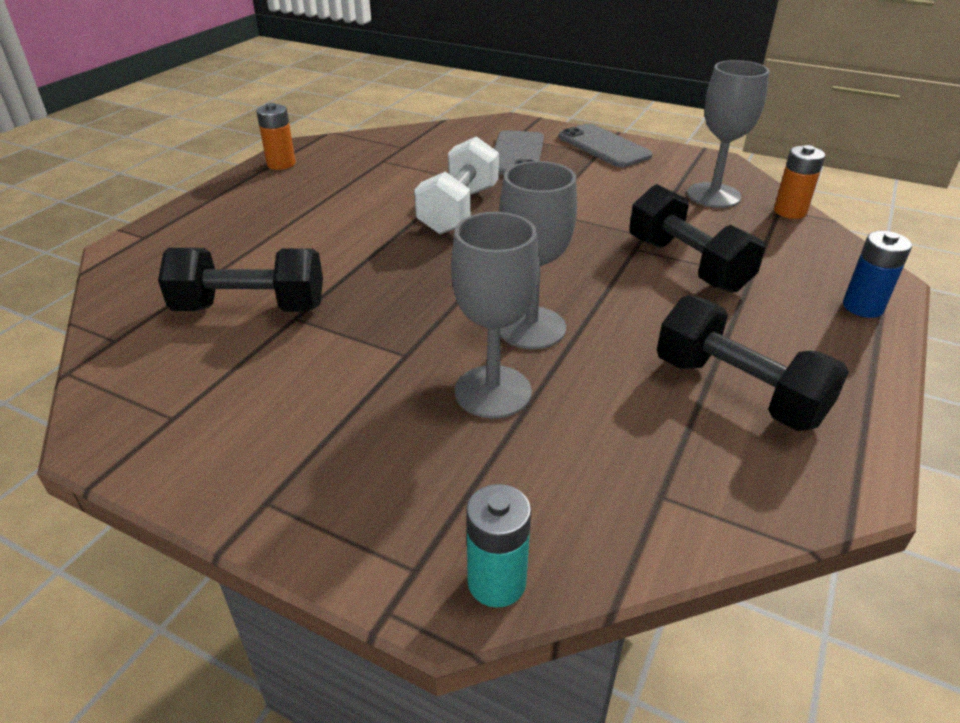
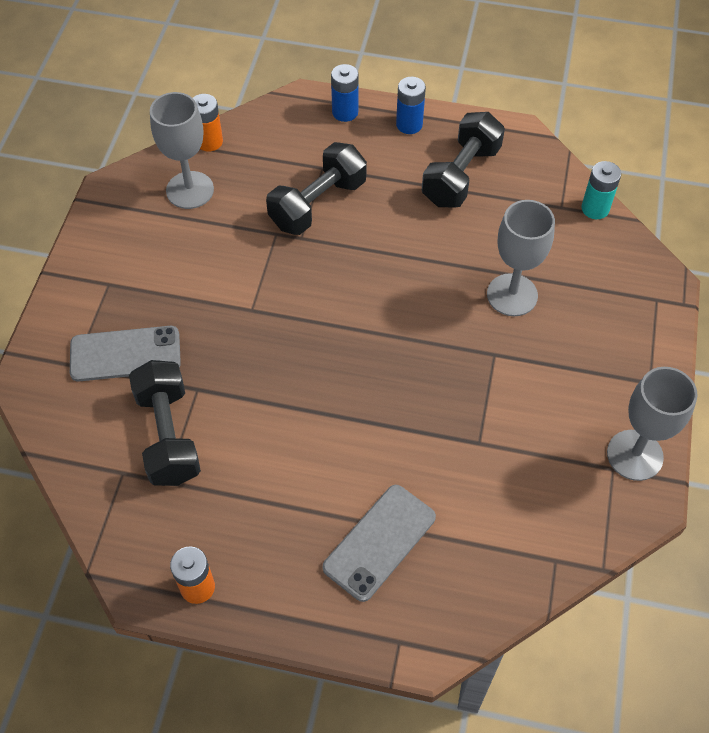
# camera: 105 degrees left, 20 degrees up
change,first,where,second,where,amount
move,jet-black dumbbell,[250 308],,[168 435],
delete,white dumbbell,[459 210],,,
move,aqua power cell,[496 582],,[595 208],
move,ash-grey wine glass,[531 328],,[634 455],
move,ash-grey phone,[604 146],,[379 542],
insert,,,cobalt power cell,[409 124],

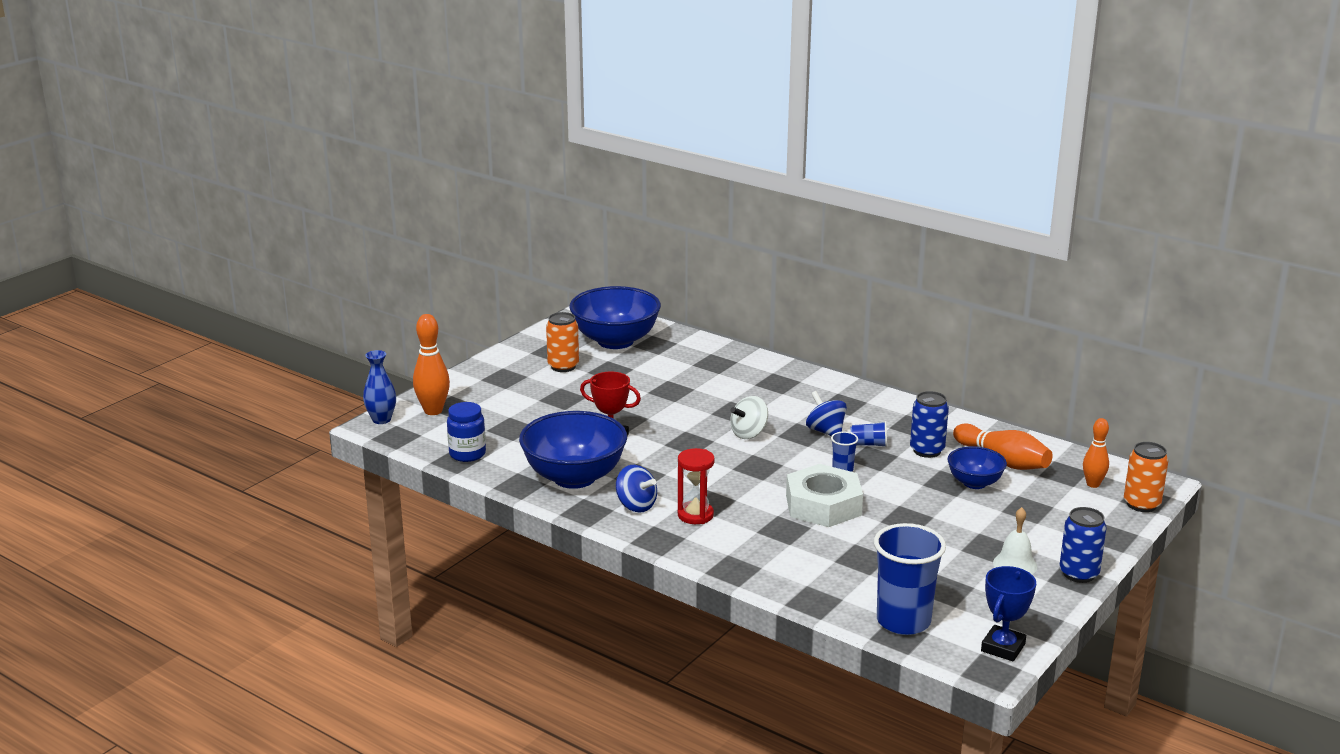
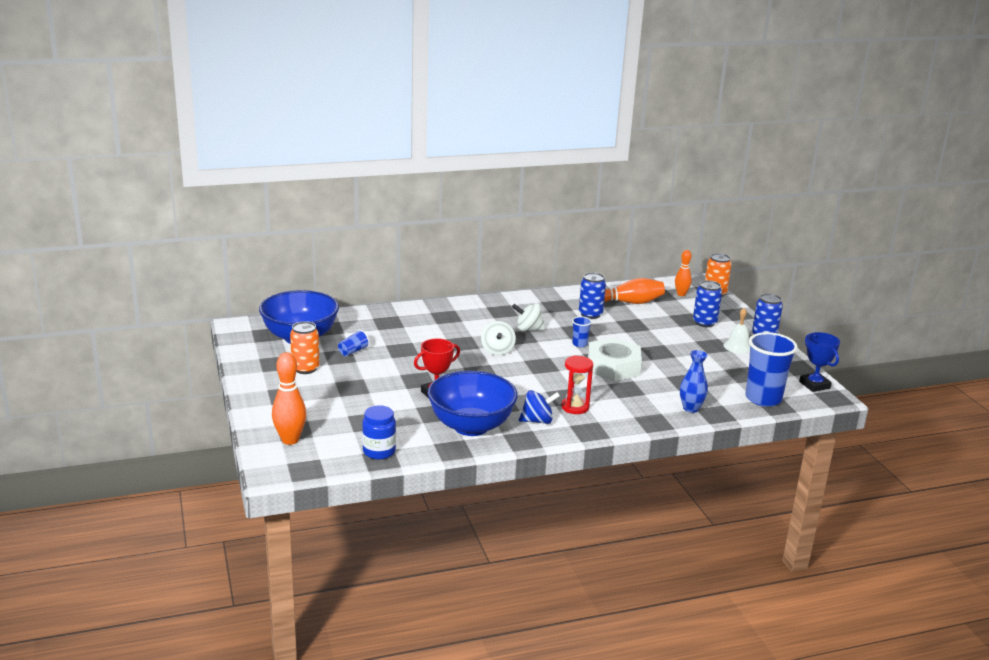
# camera: 55 degrees left, 0 degrees up
change,first,where,second,where,amount
move,cobalt flower vase,[381 420],,[691 408],
recolor,cobalt whirligig,[825 431],white whirligig,[528 329],
move,cobalt cup,[869 444],,[353 351],
delete,cobalt bowl,[974 483],,,
insert,,,cobalt can,[704 323],

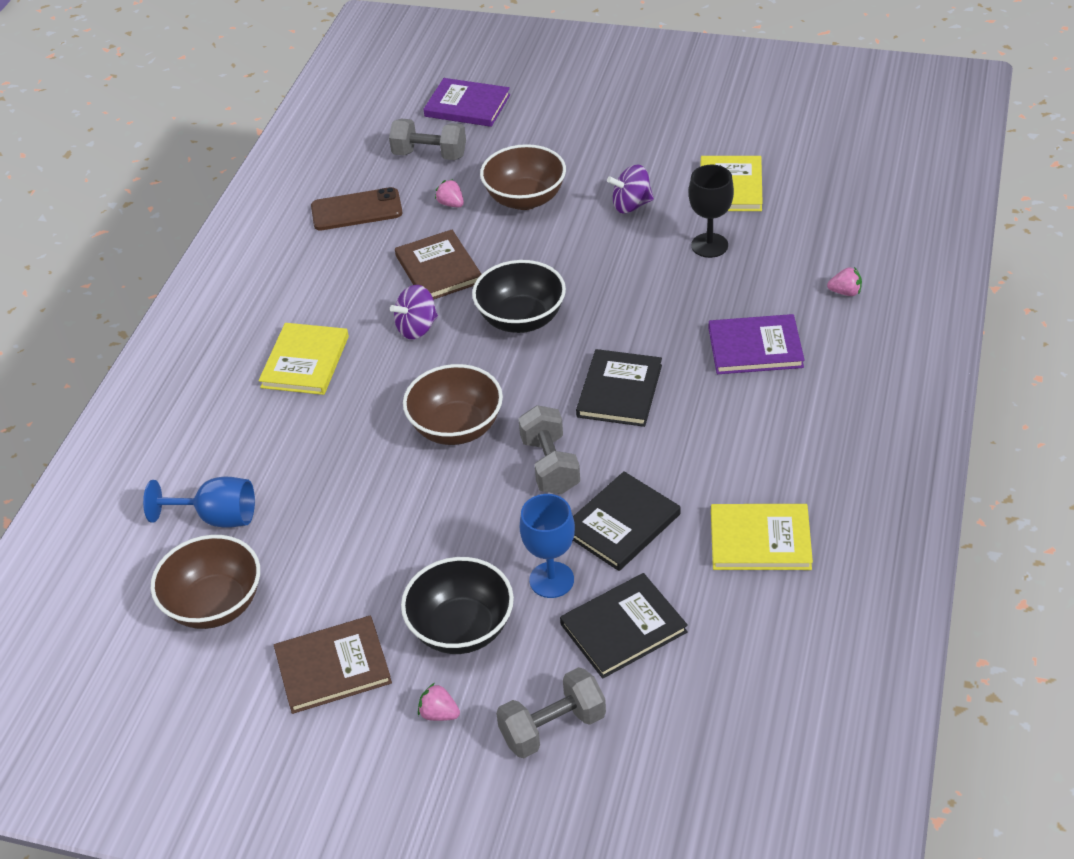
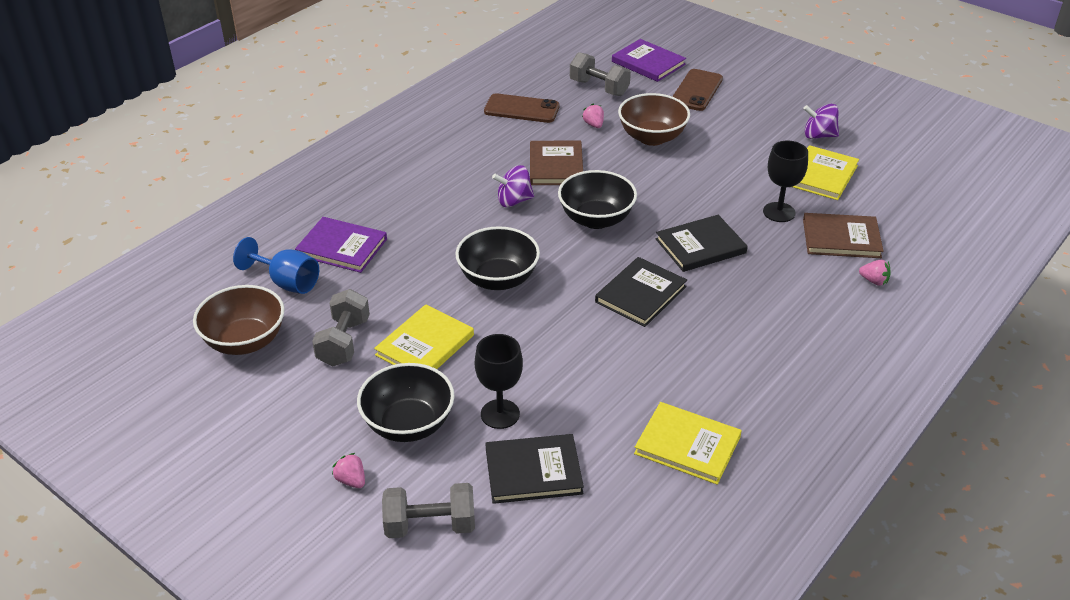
# camera: 20 degrees right, 5 degrees down
change,first,where,second,where,amount
move,golden hardback,[305 362],,[425 345],
move,dark brown hardback,[333 667],,[841 238],
recolor,dark brown bowl,[456 428],jet-black bowl,[498 279],
move,ash-grey dumbbell,[550 465],,[343 342],
recolor,cobalt wine glass,[551 580],jet-black wine glass,[500 414],
move,jet-black hardback,[621 524],,[700 246],
move,purple whirligig,[631 205],,[818 135],
move,purple hardback,[755 347],,[342 247],
insert,,,dark brown phone,[696 90],

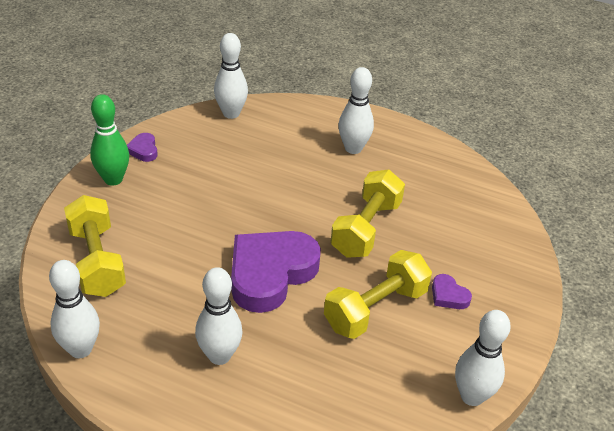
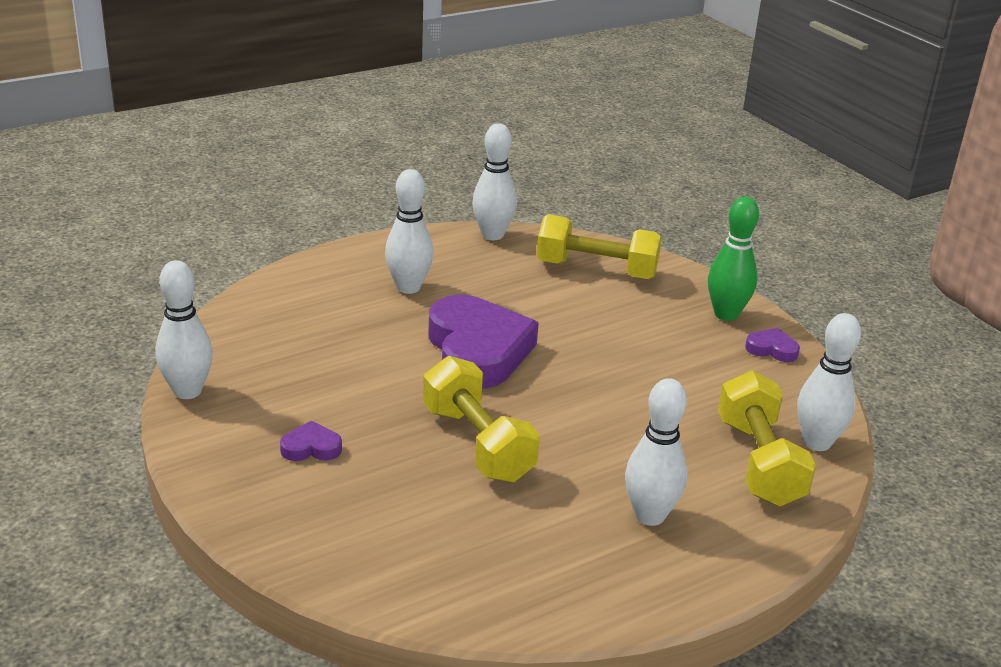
# camera: 125 degrees right, 10 degrees down
change,first,where,second,where,amount
move,golden dumbbell,[375 309],,[758 462],

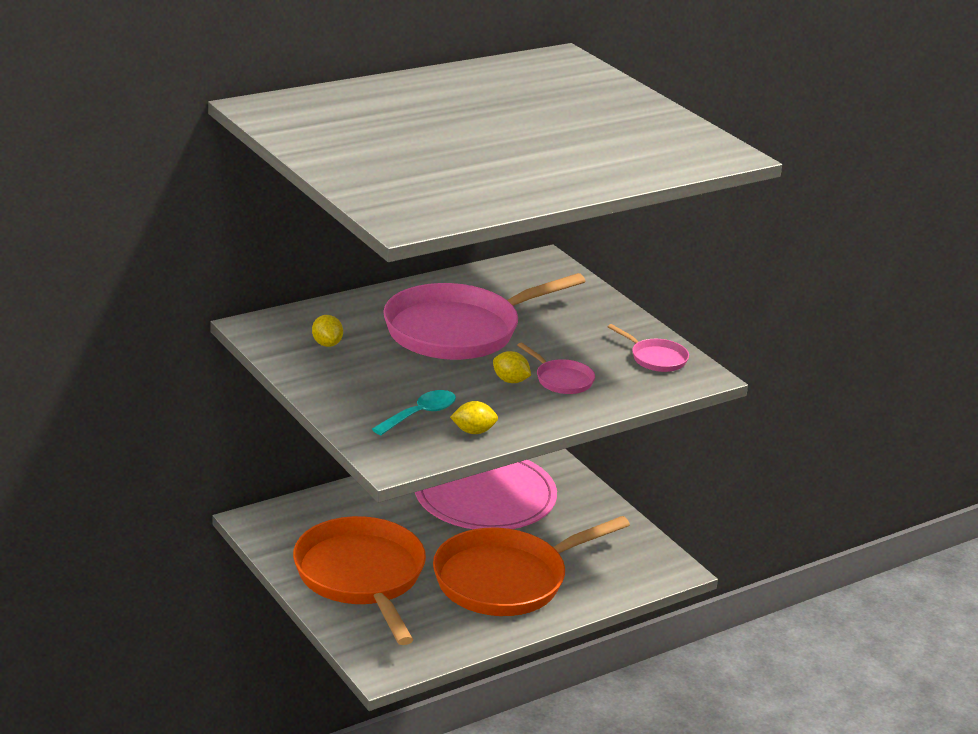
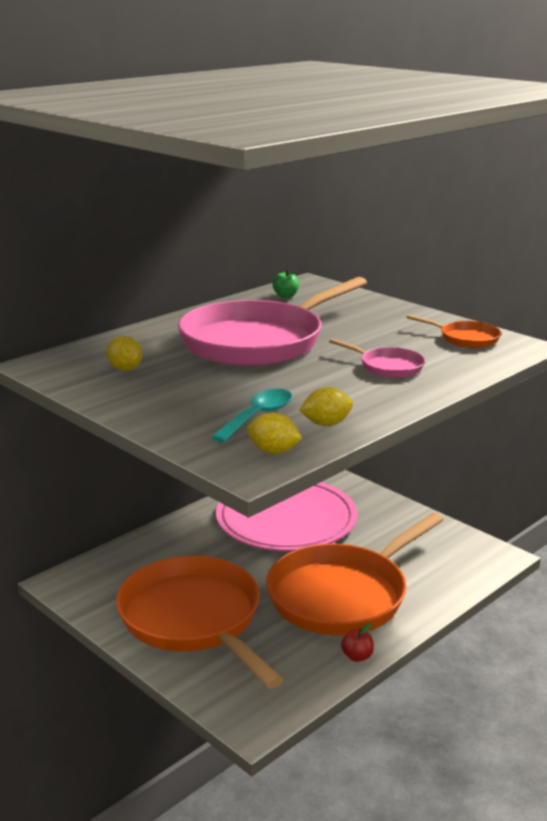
# camera: 10 degrees left, 5 degrees down
change,first,where,second,where,amount
move,golden toy lemon,[510 381],,[273 451],
recolor,rose-pink skillet,[656 358],orange-coloured skillet,[465 338],
insert,,,emerald apple fruit,[286 296],
insert,,,red apple fruit,[357 656],

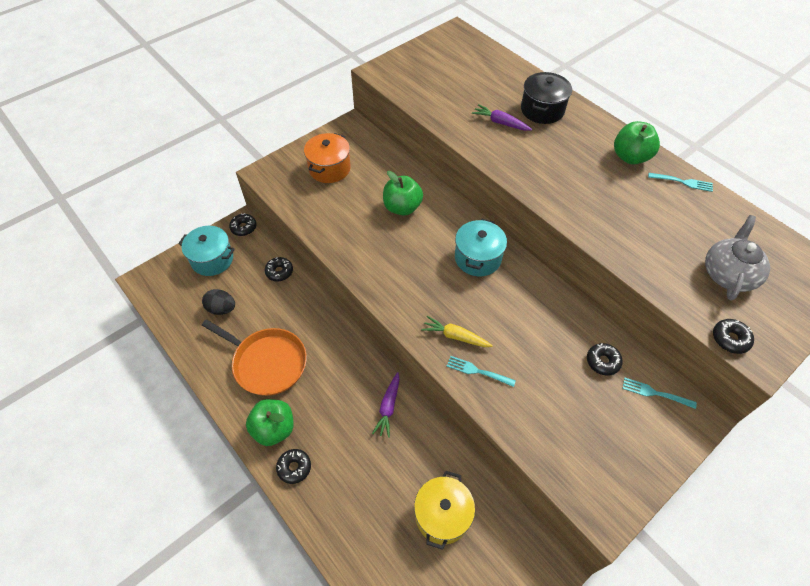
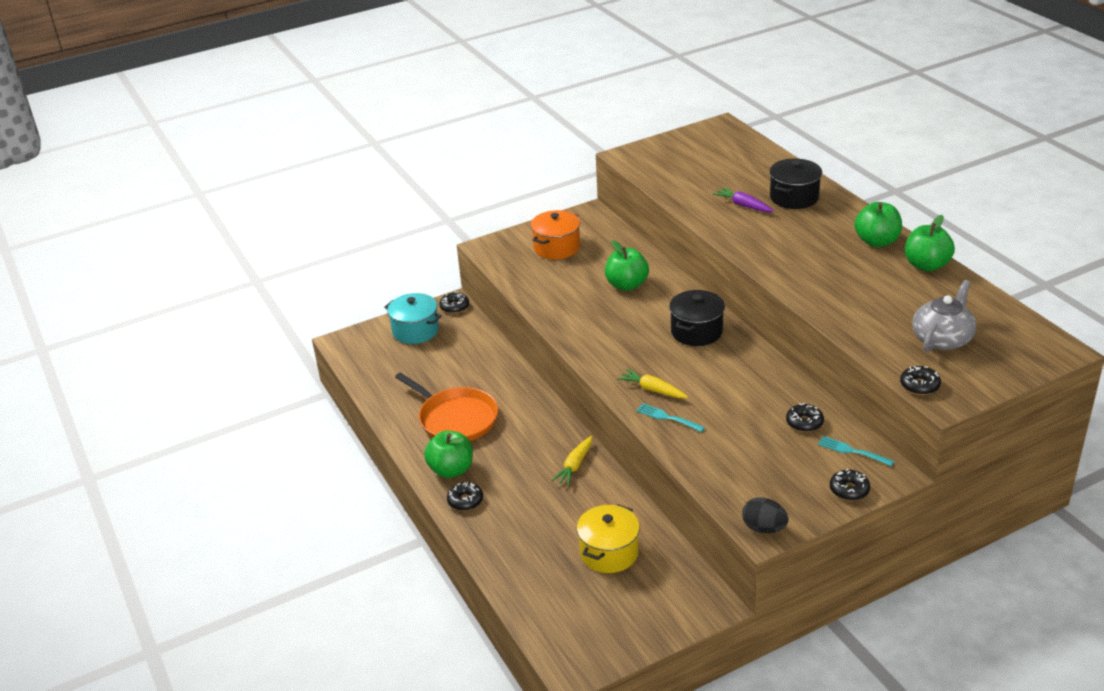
# camera: 15 degrees right, 20 degrees down
change,first,where,second,where,amount
move,jet-black egg,[222 309],,[764 528],
move,jet-black donut,[279 272],,[849 490],
recolor,purple toy carrot,[388 407],golden toy carrot,[575 465],
recolor,aqua stockpot,[477 258],jet-black stockpot,[696 331],
replace,aqua table fork,[682 182],emerald apple fruit,[926 265],

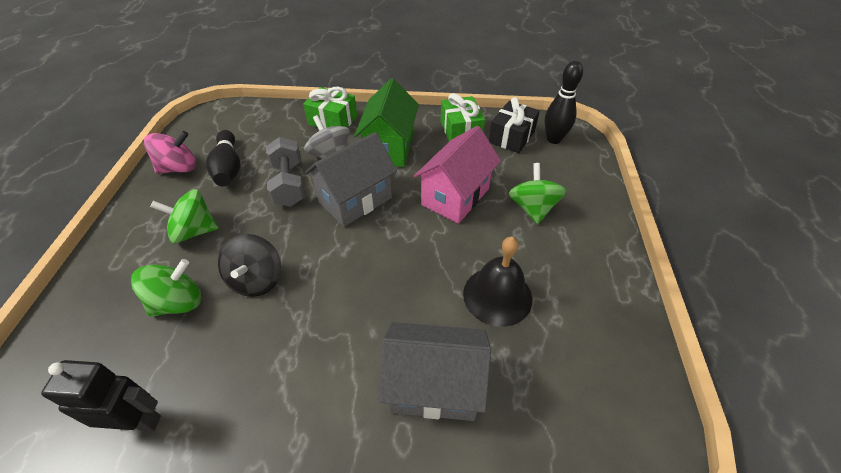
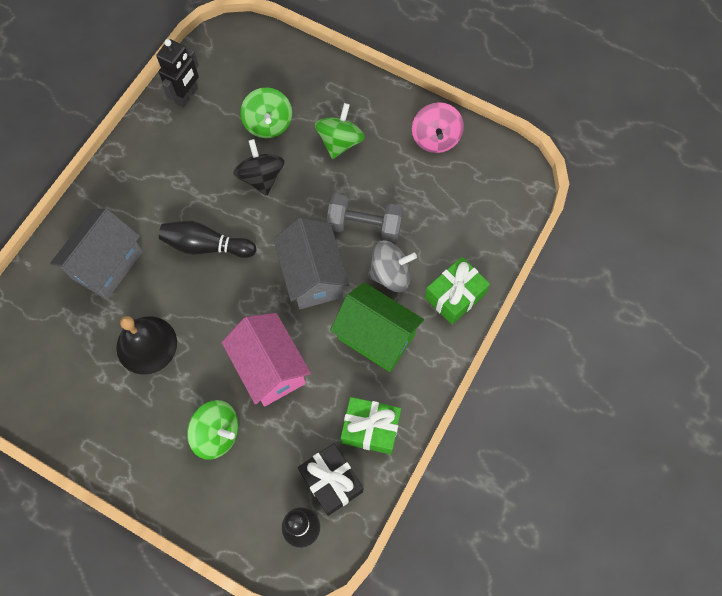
# camera: 115 degrees right, 20 degrees up
change,first,where,second,where,amount
move,jet-black bowling pin,[228 168],,[206 246],
rotate,jet-black whirligig,[257 280],,[261 177],45 degrees clockwise

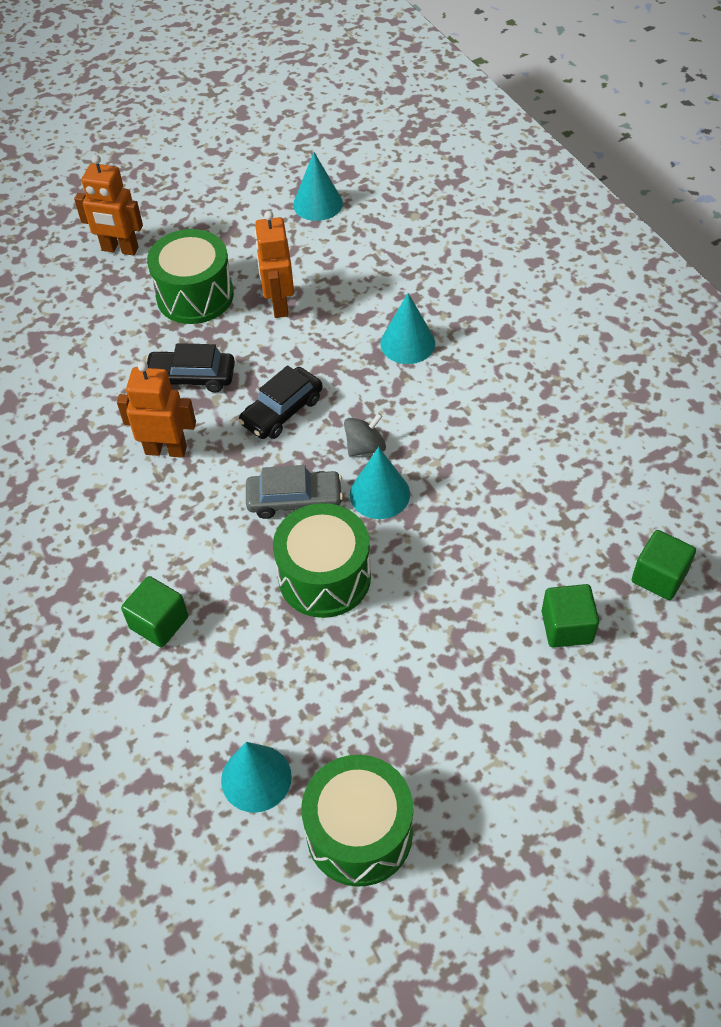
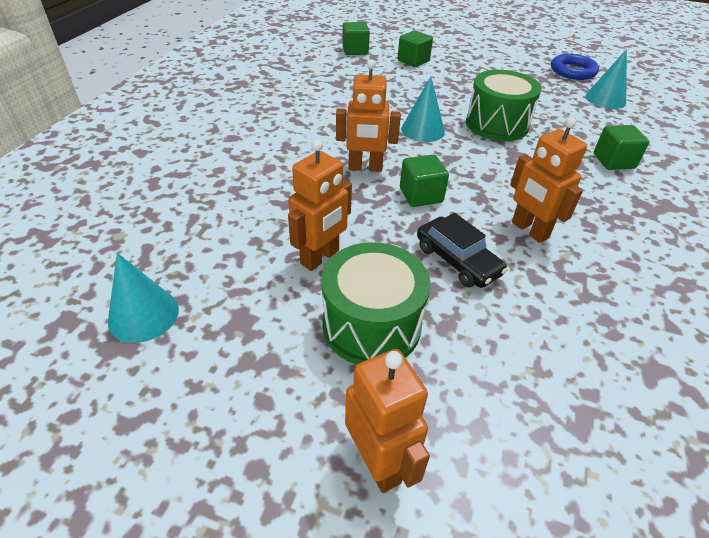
# camera: 135 degrees left, 10 degrees down
change,first,where,second,where,amount
replace,jet-black car,[282 411],emerald block,[421 195],
delete,ash-grey car,[294 500],,,
replace,emerald toy drum,[359 833],cobalt hoop,[572 71],
delete,ash-grey whirligig,[365 447],,,
delete,aqua cone shape,[407 343],,,
insert,,,orange-coloured robot figure,[365 168],

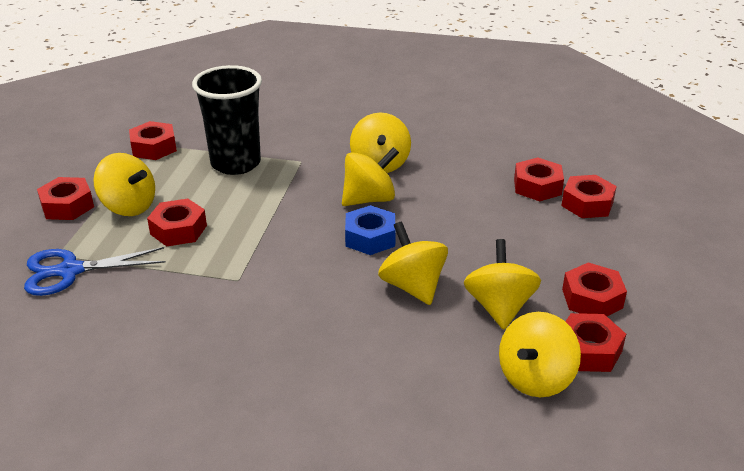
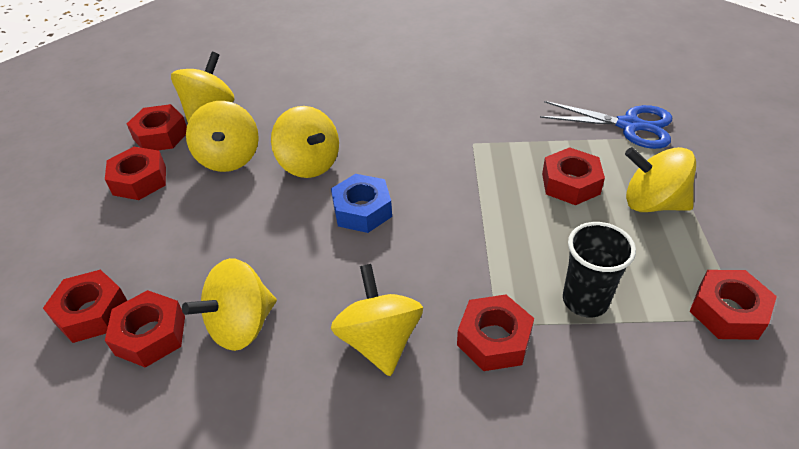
# camera: 170 degrees right, 10 degrees up
change,first,where,second,where,amount
rotate,cobalt shears,[70 271],,[629 125],45 degrees clockwise
move,red nut,[67 206],,[494 339],
resize,jet-black cup,[236 163],,[585 300],x0.63
move,golden whirligig,[369 199],,[241 325],

